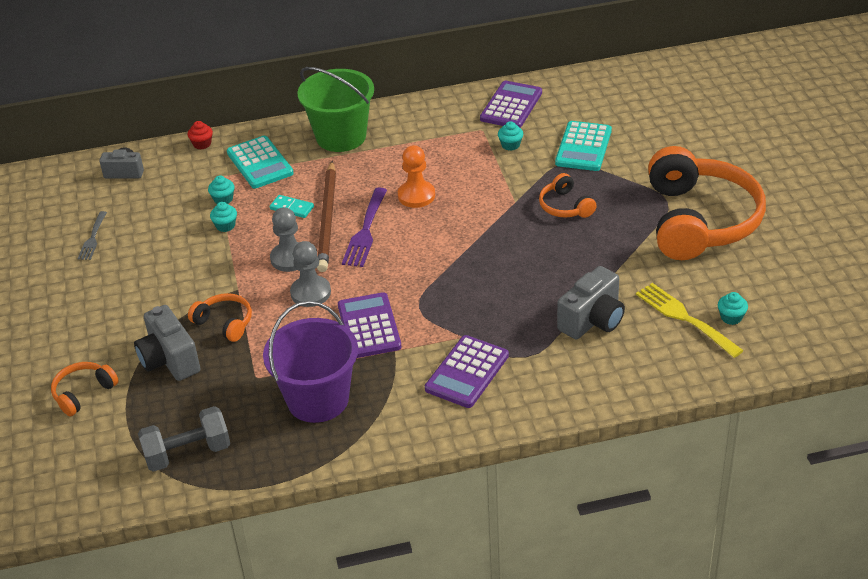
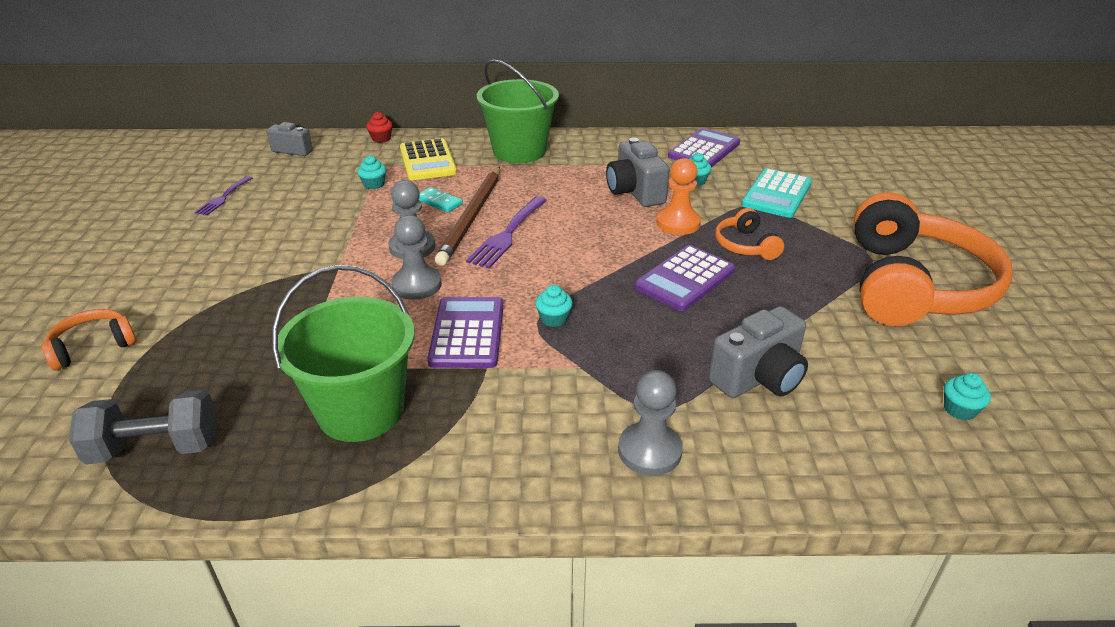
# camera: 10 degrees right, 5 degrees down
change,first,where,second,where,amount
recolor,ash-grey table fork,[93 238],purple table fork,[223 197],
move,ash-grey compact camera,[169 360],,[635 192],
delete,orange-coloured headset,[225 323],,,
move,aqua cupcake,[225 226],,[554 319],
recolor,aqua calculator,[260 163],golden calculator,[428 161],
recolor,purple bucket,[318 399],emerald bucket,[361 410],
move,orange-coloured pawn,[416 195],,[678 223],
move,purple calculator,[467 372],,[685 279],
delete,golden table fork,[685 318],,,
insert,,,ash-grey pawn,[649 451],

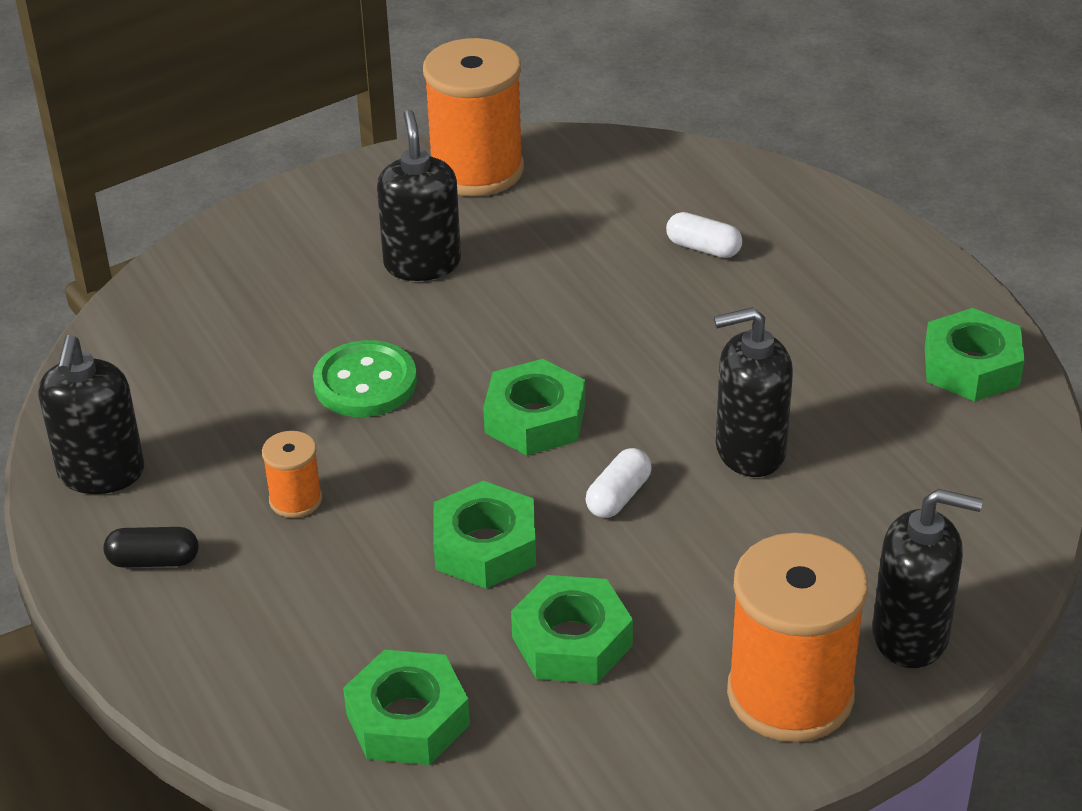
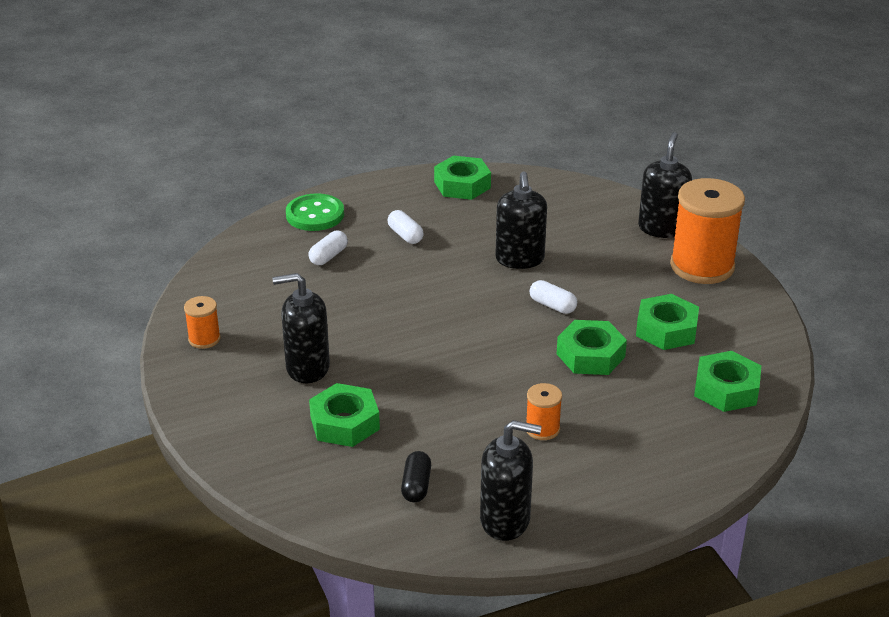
# camera: 85 degrees left, 5 degrees down
change,first,where,second,where,amount
move,jet-black pill,[154 561],,[416 486],
move,emerald shirt button,[365 383],,[315 215],
resize,orange-coloured reel of thread,[477 170],,[204 339],x0.47
move,emerald nut,[535 419],,[344 423],
insert,,,white pill,[405 235],

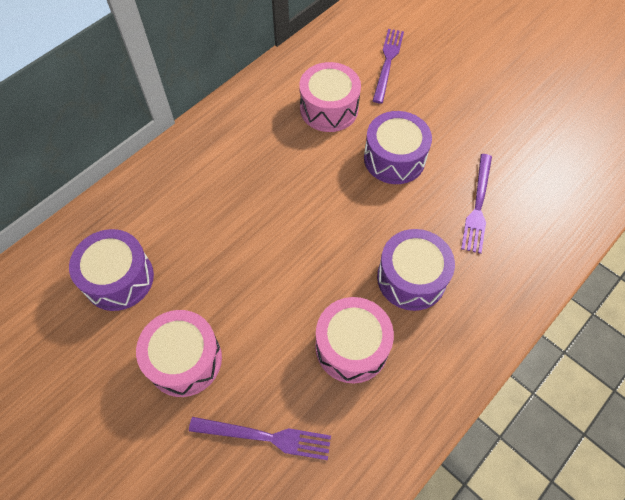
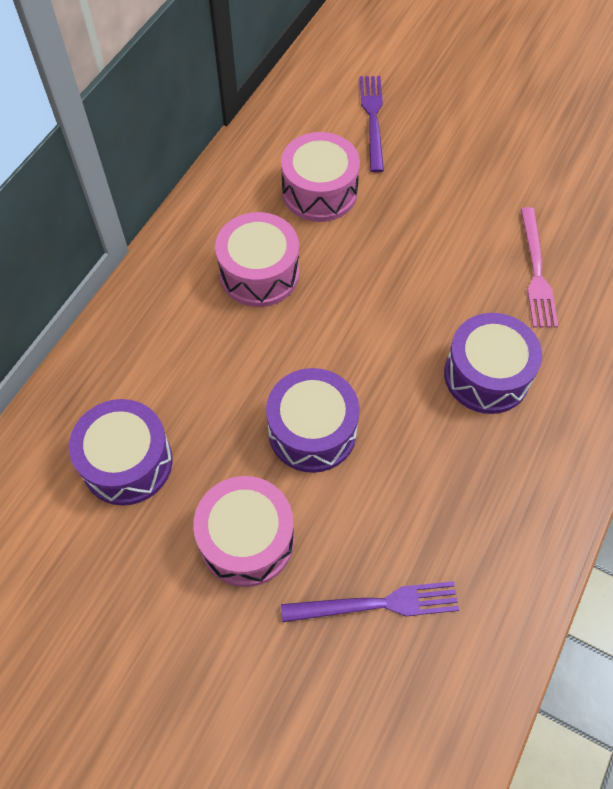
# camera: 15 degrees left, 0 degrees up
change,first,where,second,where,amount
move,rose-pink toy drum,[351 347],,[259 273],
move,purple toy drum,[394 158],,[312 431],
recolor,purple table fork,[478 206],rose-pink table fork,[536 271],

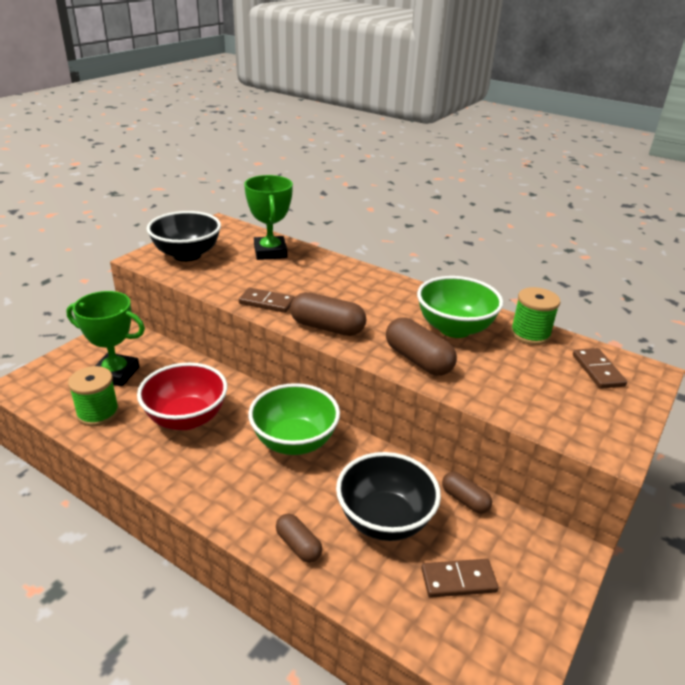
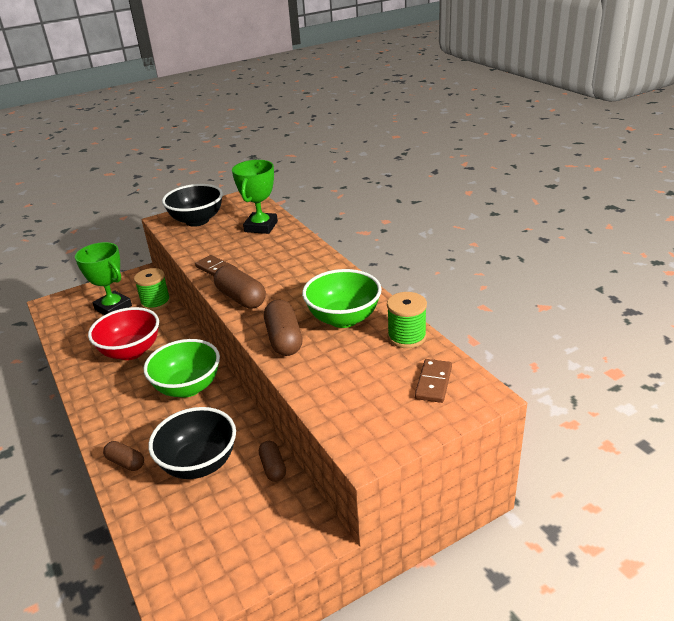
# camera: 30 degrees right, 0 degrees up
change,first,where,second,where,amount
move,emerald reel of thread,[98 413],,[156 302],
rotate,dark brown pill,[298 545],,[125 462],45 degrees counterclockwise
delete,dark brown domino tile,[458 580],,,

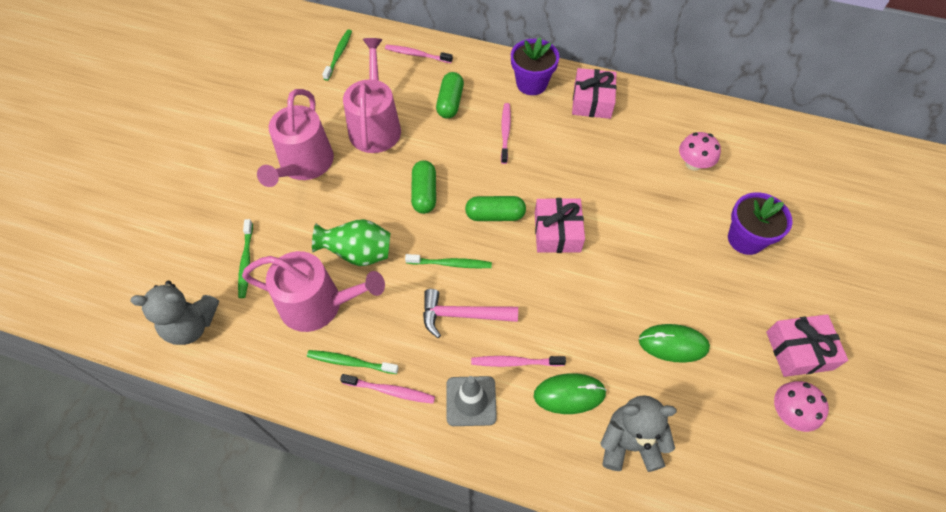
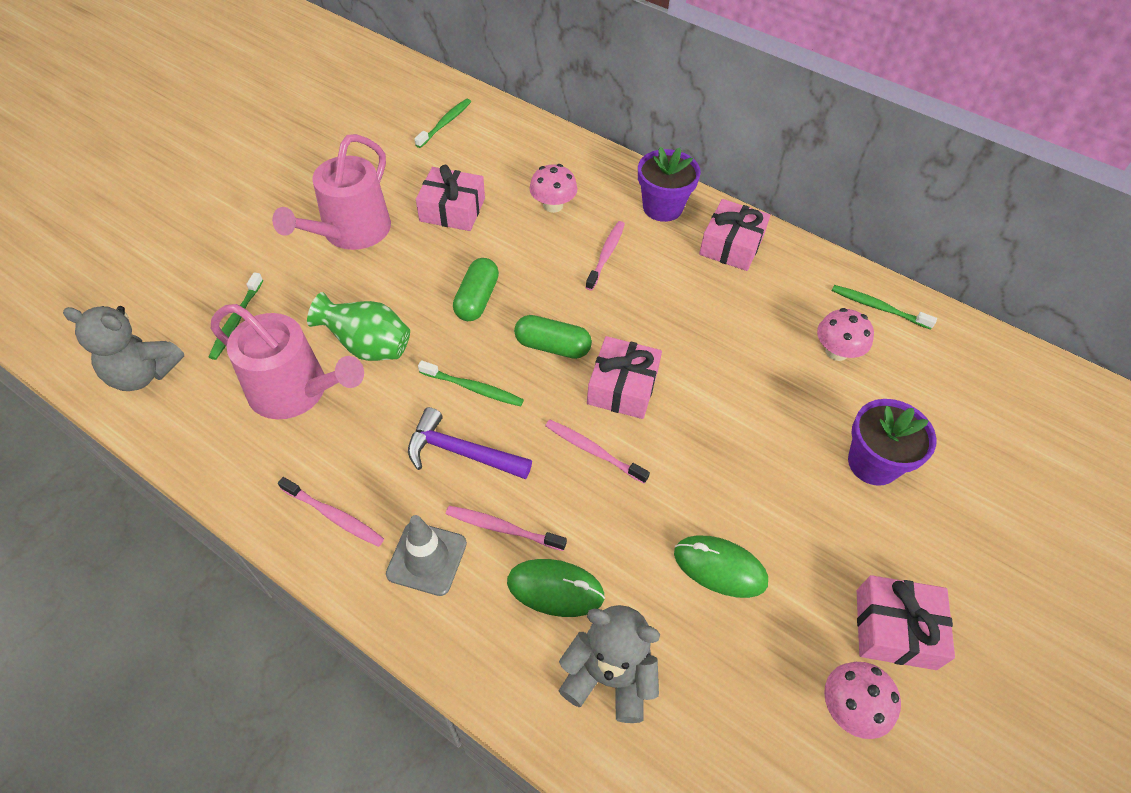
# camera: 15 degrees right, 5 degrees down
change,first,where,second,where,amount
move,emerald toothbrush,[350 362],,[878 307],
replace,rose-pink watering can,[375 126],rose-pink gift,[452 210],
move,rose-pink toothbrush,[417 55],,[593 451],
recolor,rose-pink hammer,[463 315],purple hammer,[461 452],
replace,emerald pill,[450 102],rose-pink mushroom,[553 205],

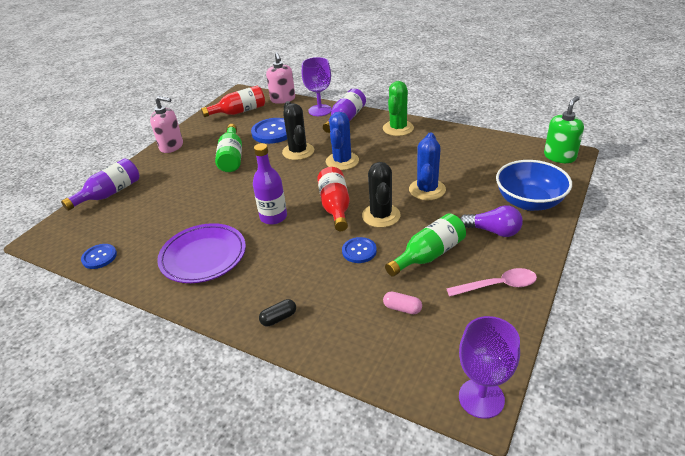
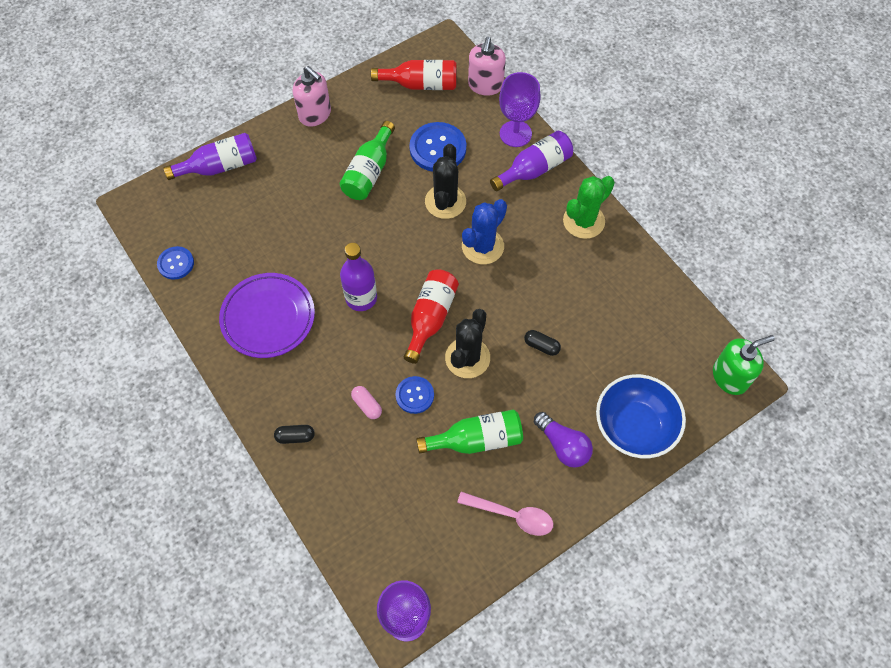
# camera: 25 degrees right, 25 degrees up
change,first,where,second,where,amount
move,rose-pink pill,[402 308],,[367 405],
replace,cobalt saguaro cactus,[427 190],jet-black pill,[541 346],

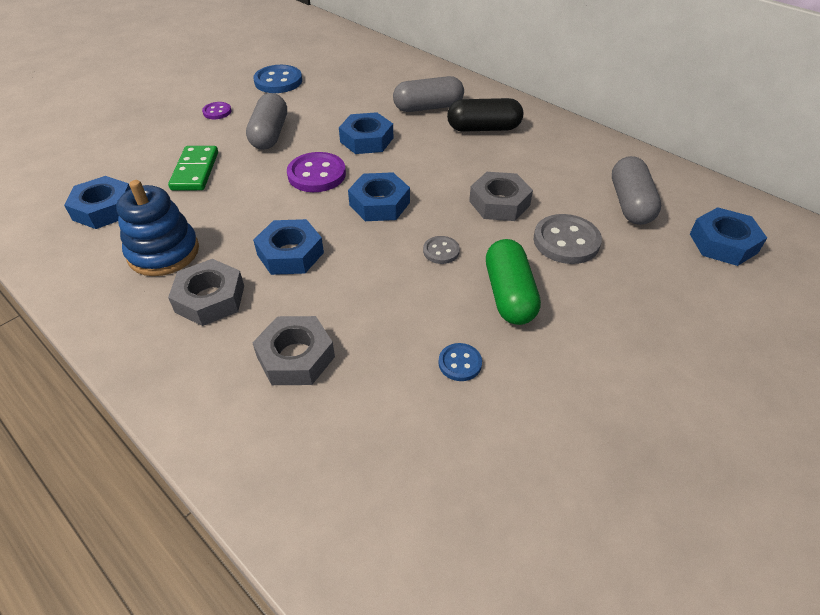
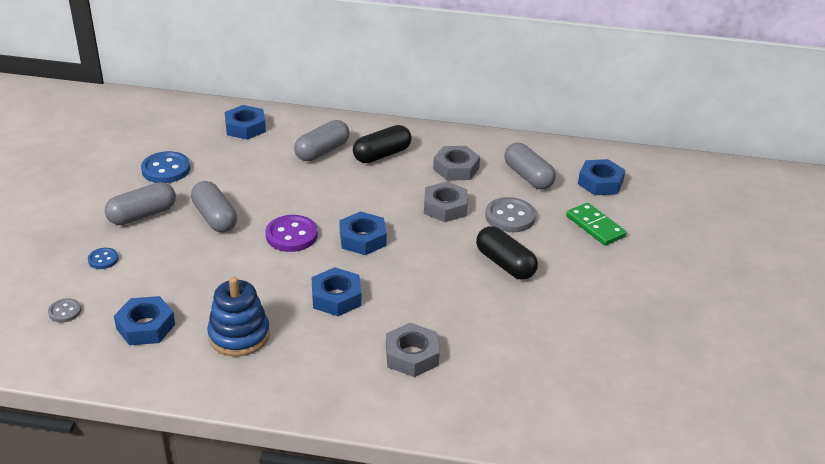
# camera: 35 degrees left, 10 degrees down
change,first,where,second,where,amount
move,emerald domino tile,[195 171],,[595 226],
move,ash-grey nut,[210 299],,[456 168],
replace,purple shirt button,[217 112],ash-grey pill,[142 215],
move,cobalt nut,[366 140],,[245 127],
move,ash-grey shirt button,[441 251],,[65 311],
move,cobalt shirt button,[460 363],,[103 259],
recolor,emerald pill,[509 295],jet-black pill,[505 264],

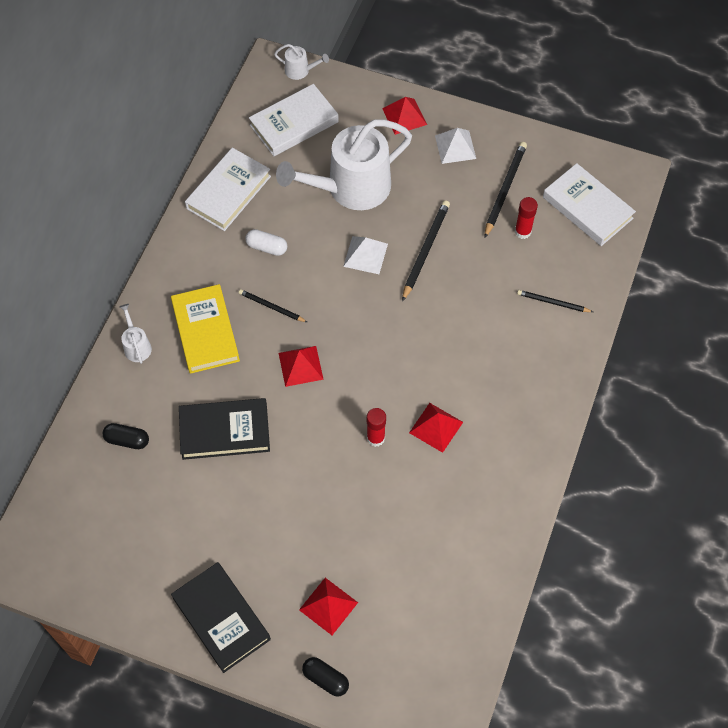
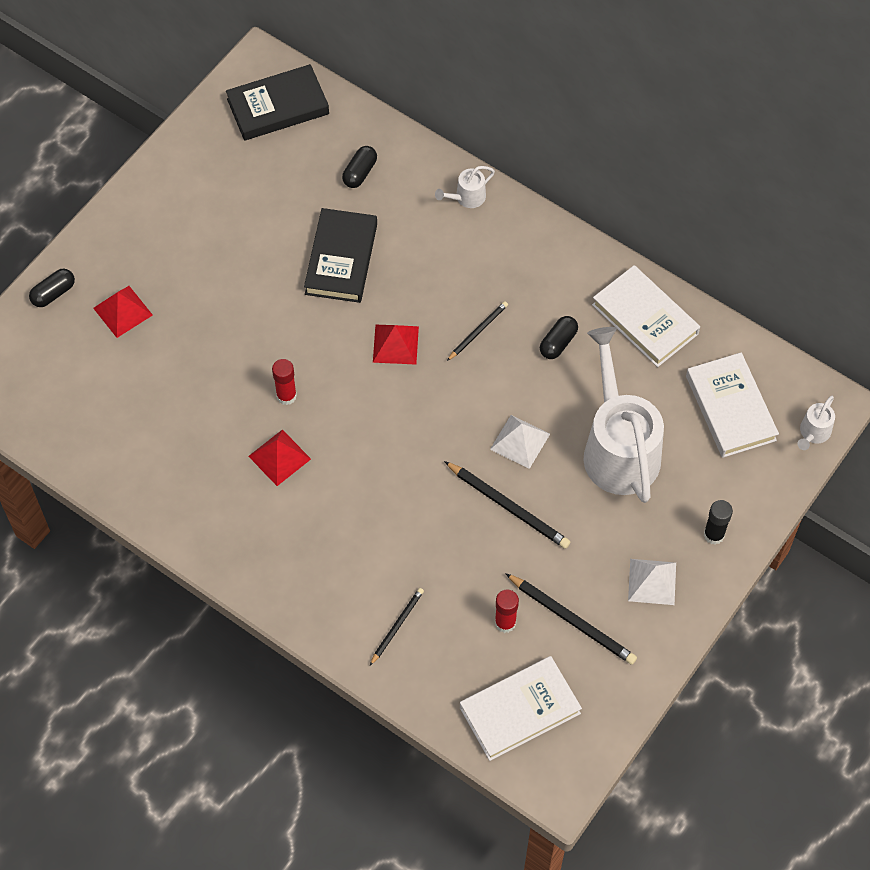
# camera: 105 degrees right, 0 degrees up
change,first,where,second,where,amount
rotate,white watering can,[136 346],,[467 197],150 degrees clockwise
delete,golden hardback,[205 331],,,
move,jet-black hardback,[221 618],,[278 106],
recolor,white pill,[267 247],jet-black pill,[558 343],
replace,red pyramid shape,[404 116],jet-black glue stick,[713 535],

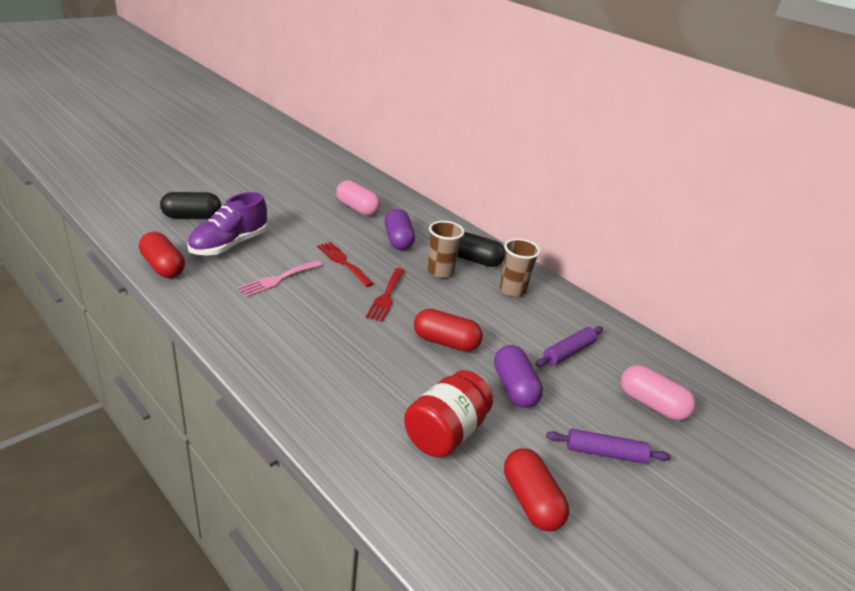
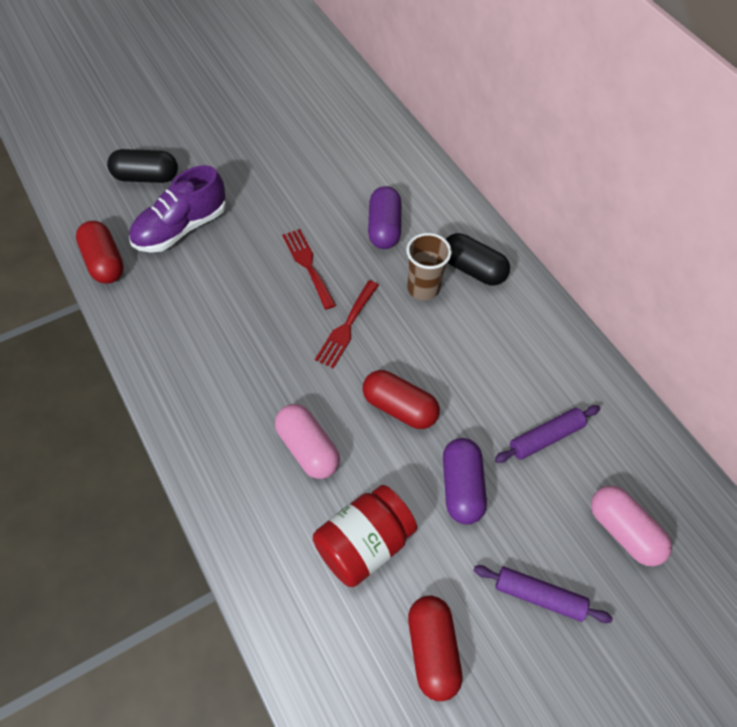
# camera: 15 degrees right, 25 degrees up
change,first,where,second,where,amount
delete,rose-pink table fork,[278 279],,,
move,rose-pink pill,[357 208],,[308 448],
delete,dark brown cup,[512 290],,,

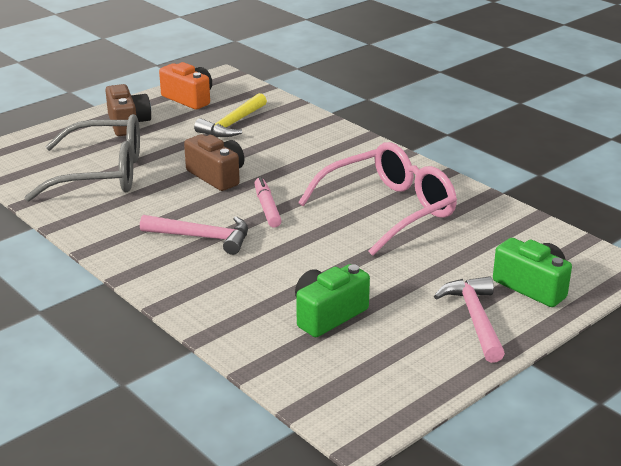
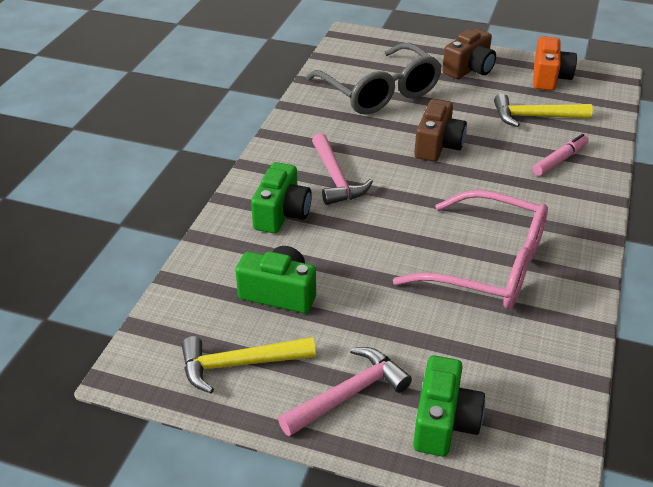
# camera: 60 degrees right, 10 degrees up
change,first,where,second,where,amount
move,rose-pink felt pen,[267 208],,[559 160],
insert,,,golden hammer,[239 364],
insert,,,emerald compact camera,[282 213],

